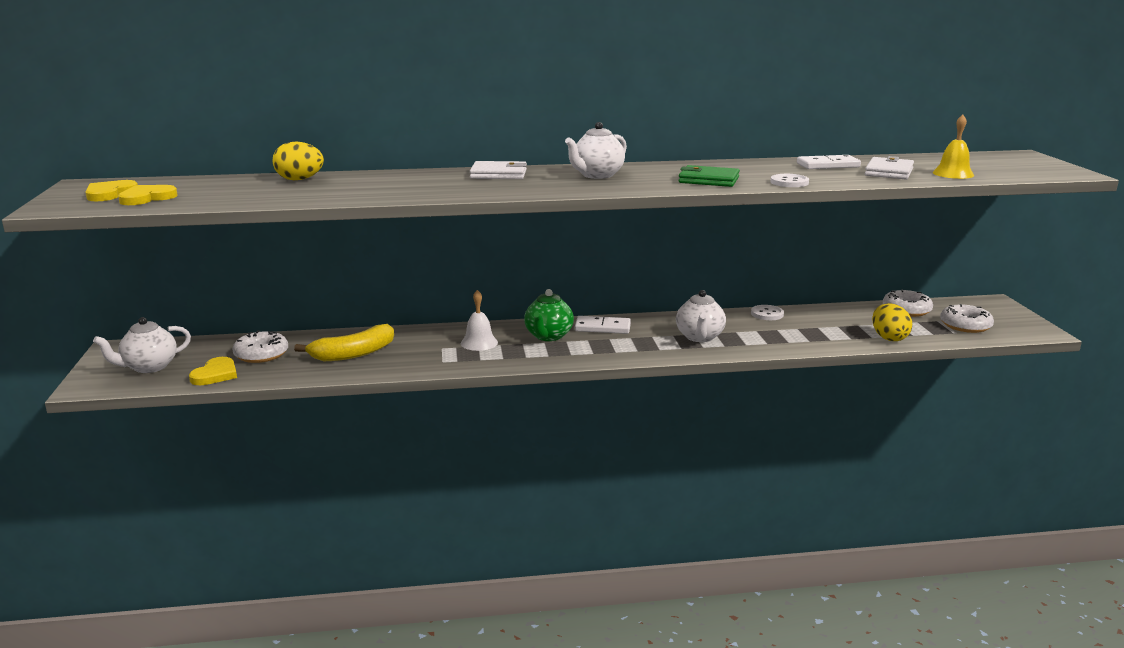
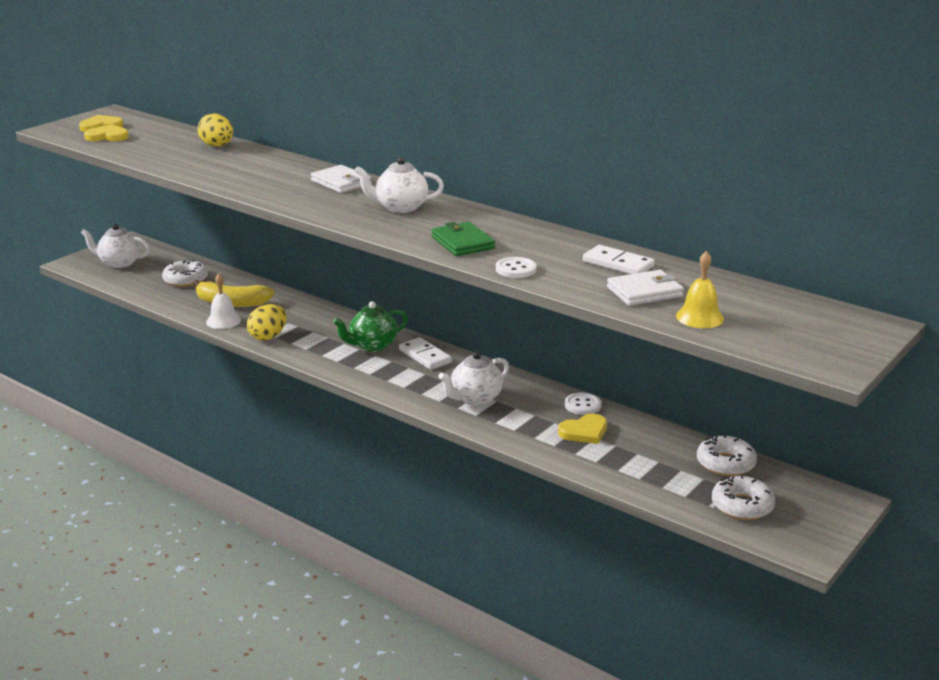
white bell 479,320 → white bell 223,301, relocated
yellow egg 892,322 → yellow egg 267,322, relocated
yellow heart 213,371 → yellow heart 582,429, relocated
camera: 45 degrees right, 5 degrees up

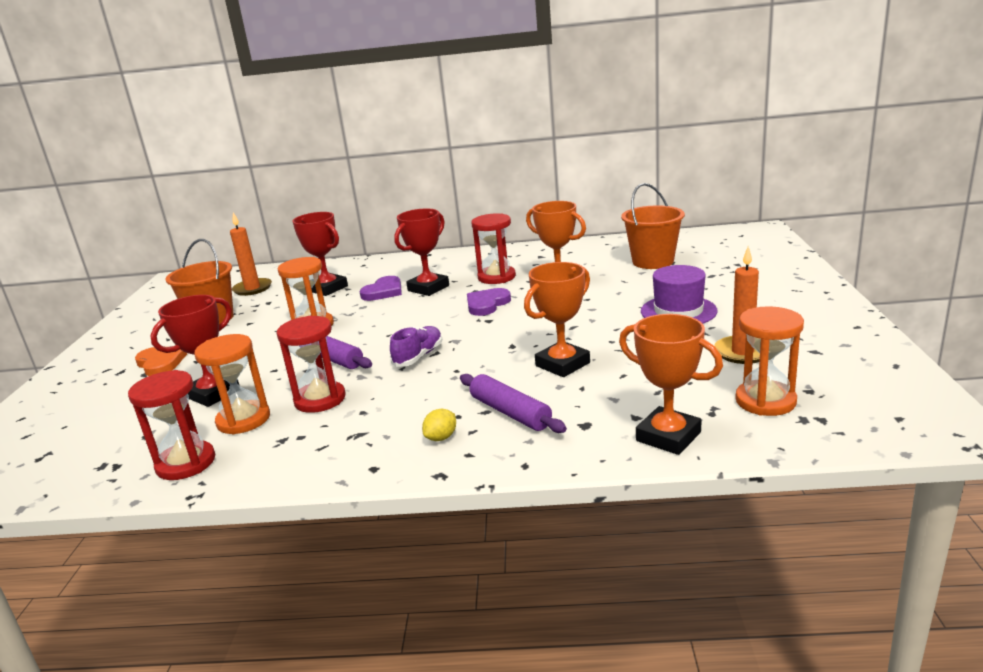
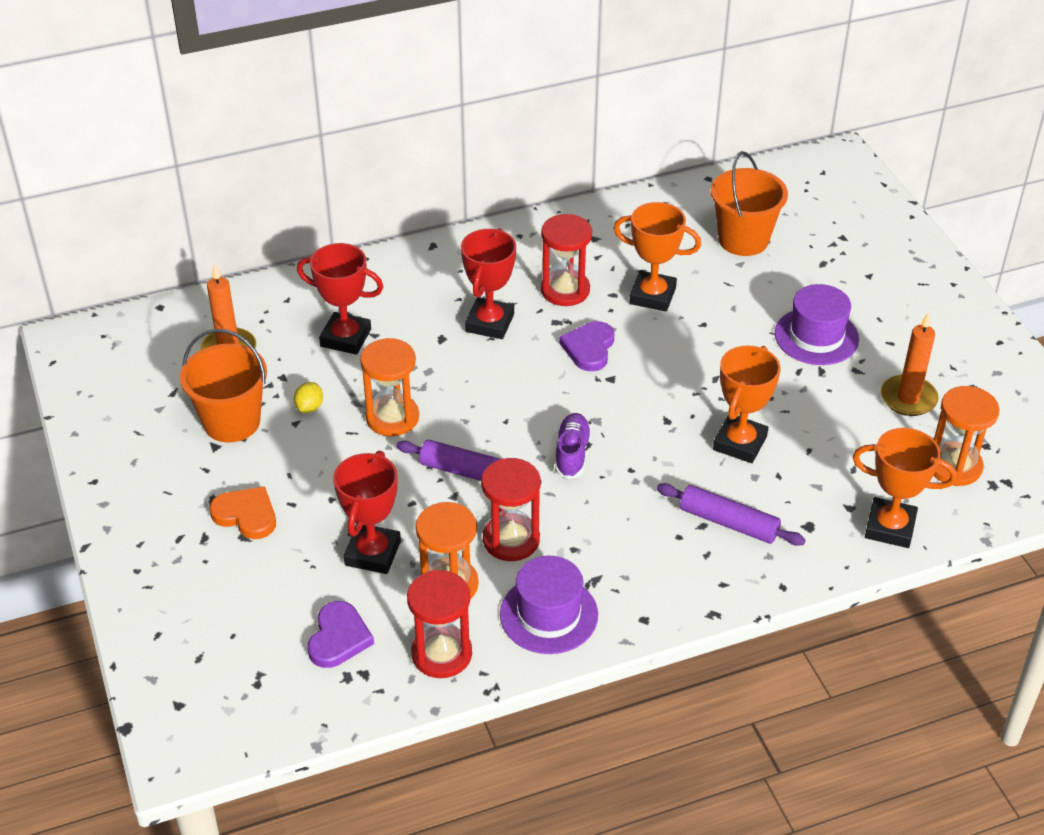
purple heart 381,288 → purple heart 340,634, relocated
yellow lemon 439,425 → yellow lemon 308,397, relocated
- → purple hat 549,605
camera: 25 degrees left, 20 degrees up

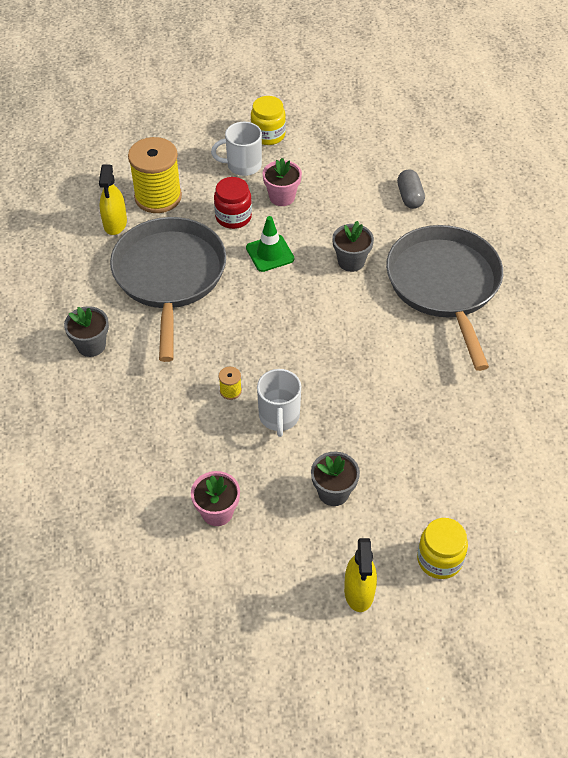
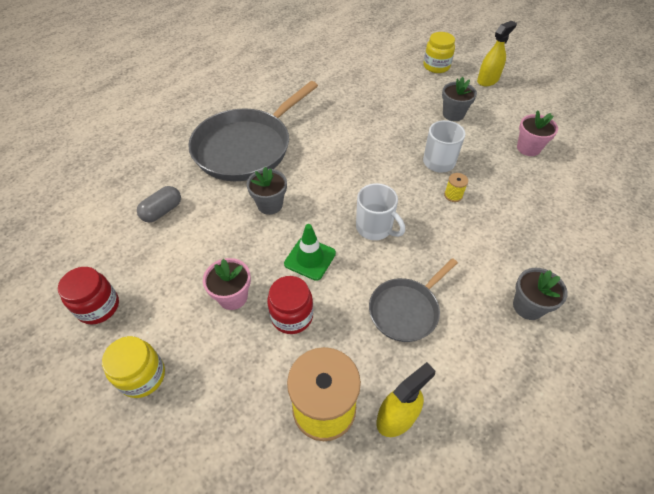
white mug 236,149 → white mug 380,211, relocated
grey pan 168,289 → grey pan 413,300, x0.54
- → red jar 88,295
camera: 130 degrees left, 0 degrees up

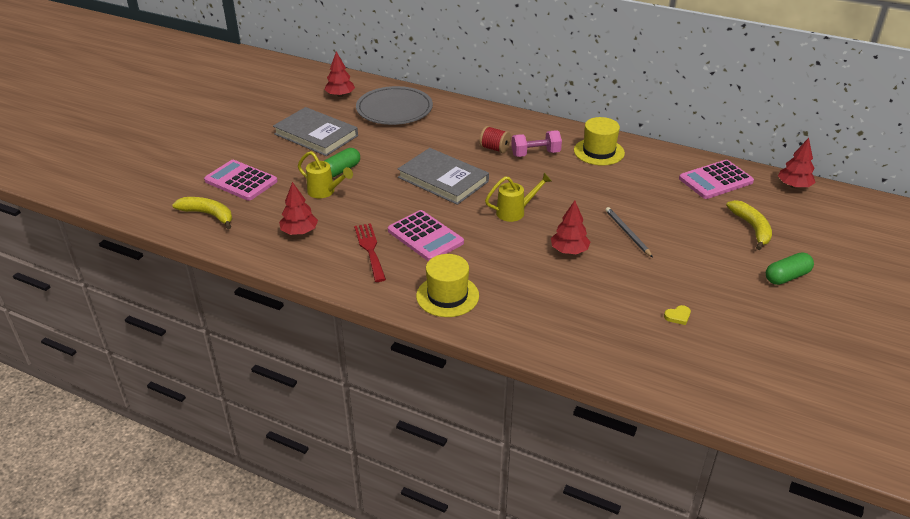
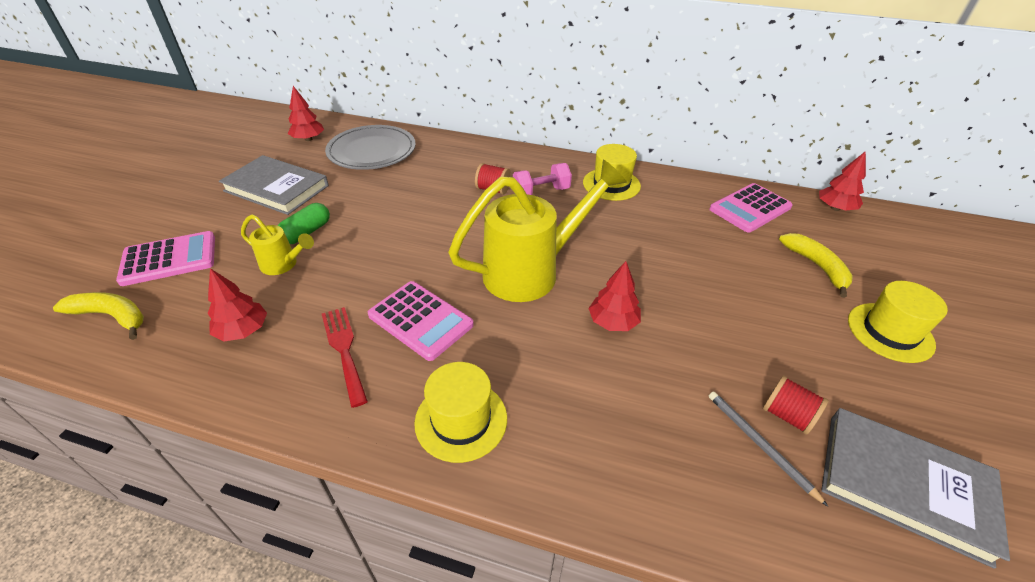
grey book 443,176 → grey book 915,488, relocated
pink calculator 241,180 → pink calculator 165,258, 135 degrees clockwise
yellow watering can 518,197 → yellow watering can 537,231, x2.06
grey pencil 629,232 → grey pencil 769,449, relocated
green capsule 790,268 → yellow hat 898,322
yellow heart 677,315 → red spool 796,405
camera: 10 degrees left, 5 degrees up

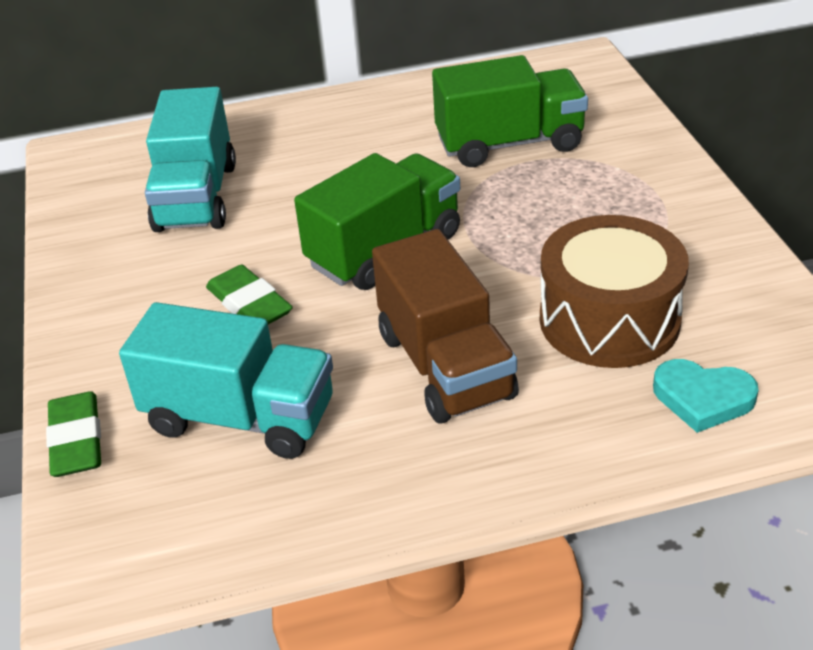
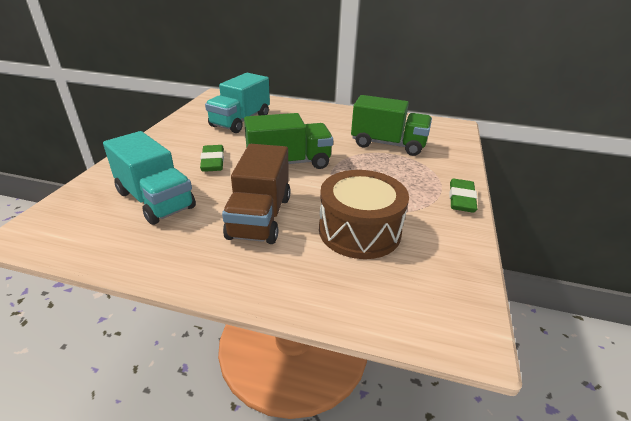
turquoise heart 706,396 → -
green eraser 73,434 → green eraser 463,196, relocated
camera: 25 degrees right, 5 degrees down

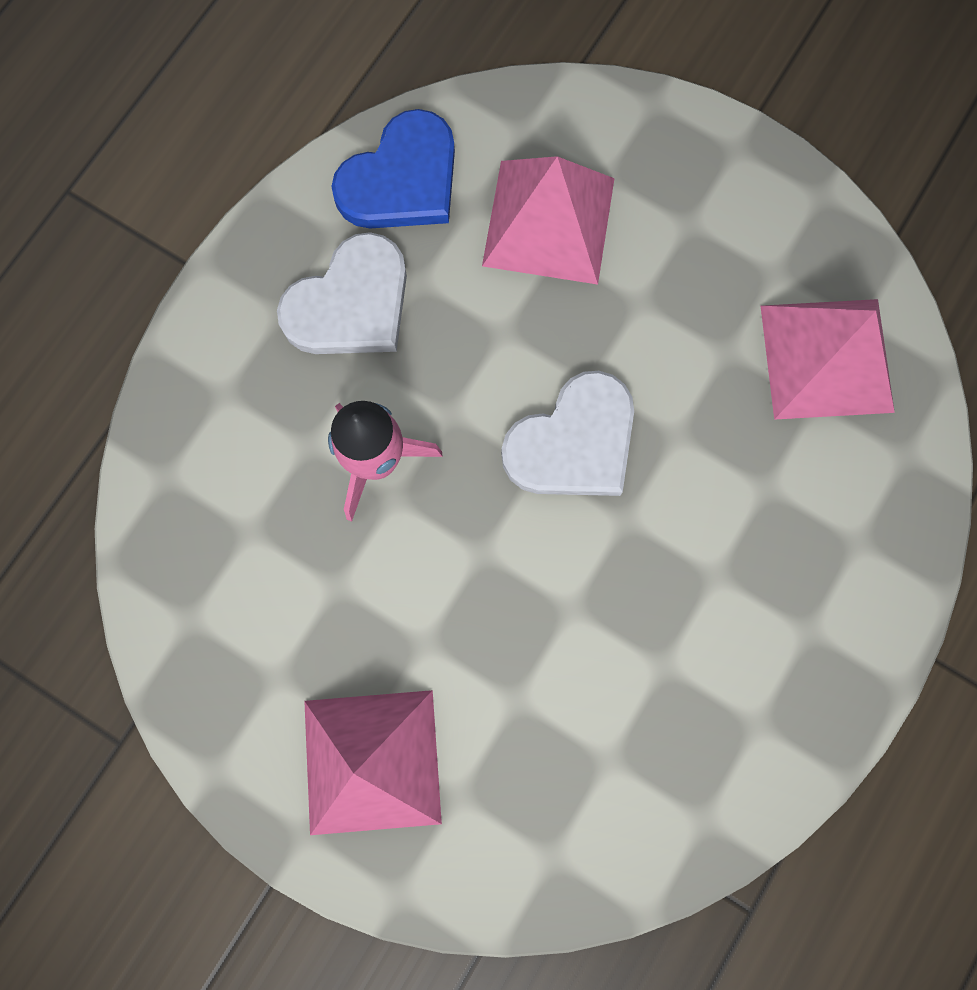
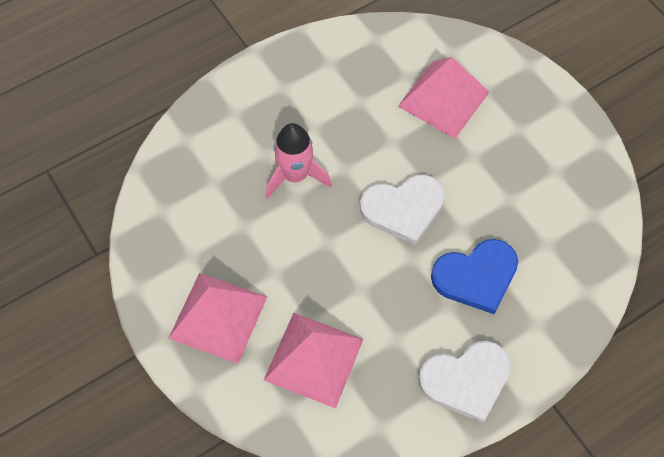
blue heart 393,169 → blue heart 474,276, relocated
white heart 342,293 → white heart 464,382, relocated
pink pyramid 828,359 → pink pyramid 314,361, relocated
camera: 25 degrees right, 15 degrees down

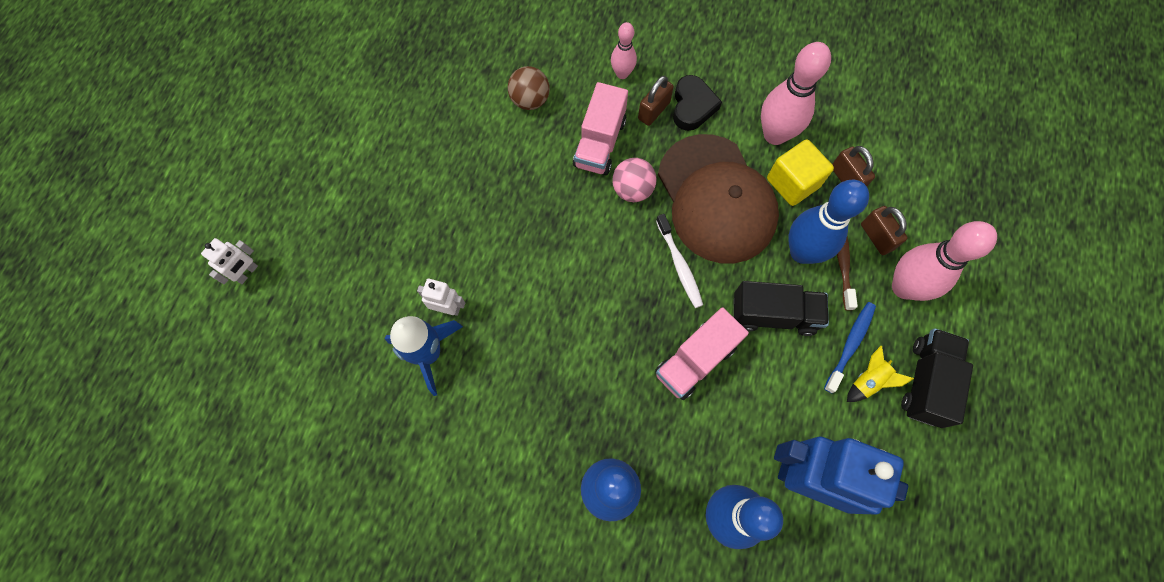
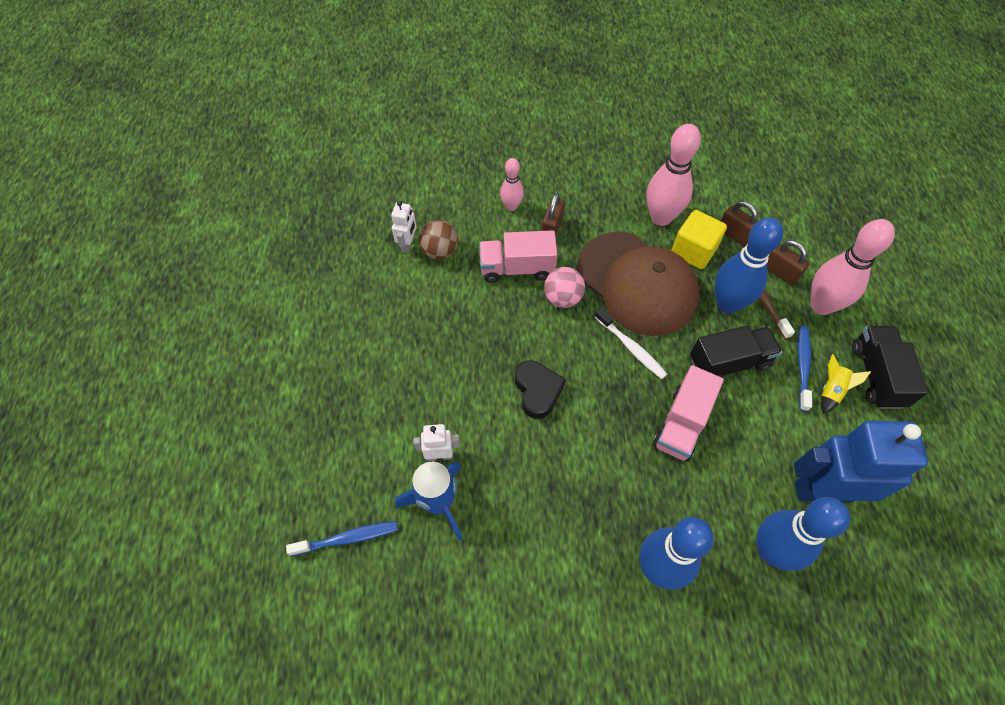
black heart 697,103 → black heart 540,389, relocated
pink truck 600,128 → pink truck 518,256, 90 degrees clockwise
white robot 229,261 → white robot 404,227, relocated
- → blue toothbrush 342,539
camera: 20 degrees left, 10 degrees down

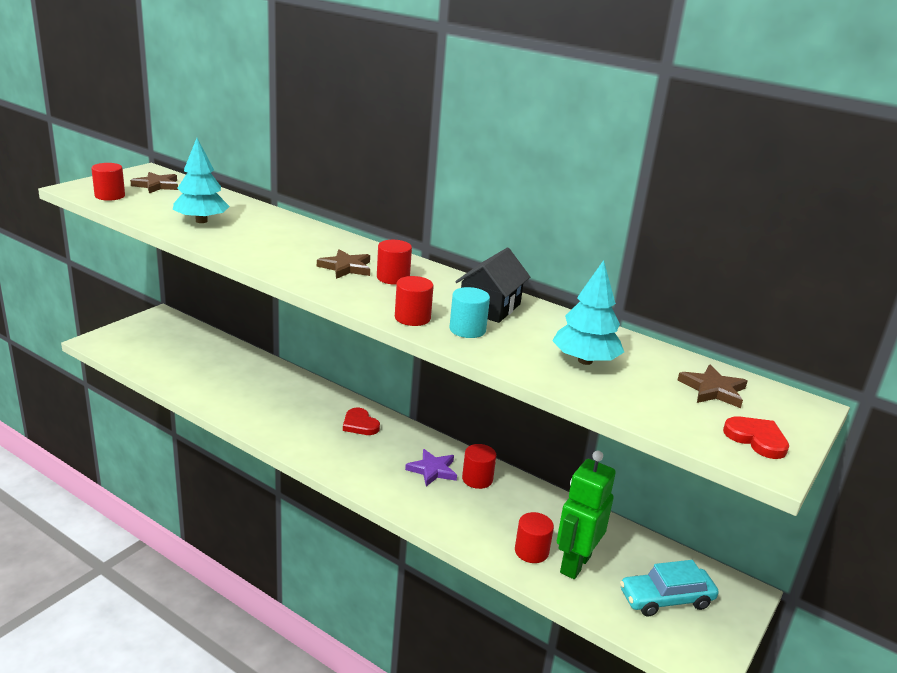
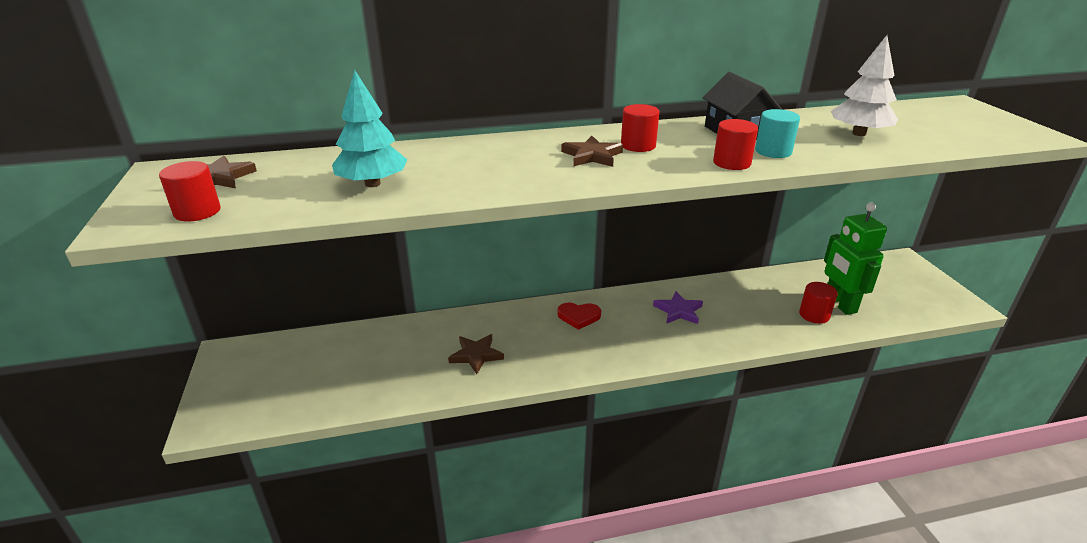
turquoise tree 588,312 → white tree 864,85
brown star 712,386 → brown star 476,354, relocated
red heart 756,437 → -
red cylinder 479,466 → -
turquoise car 669,588 → -
camera: 45 degrees left, 5 degrees up

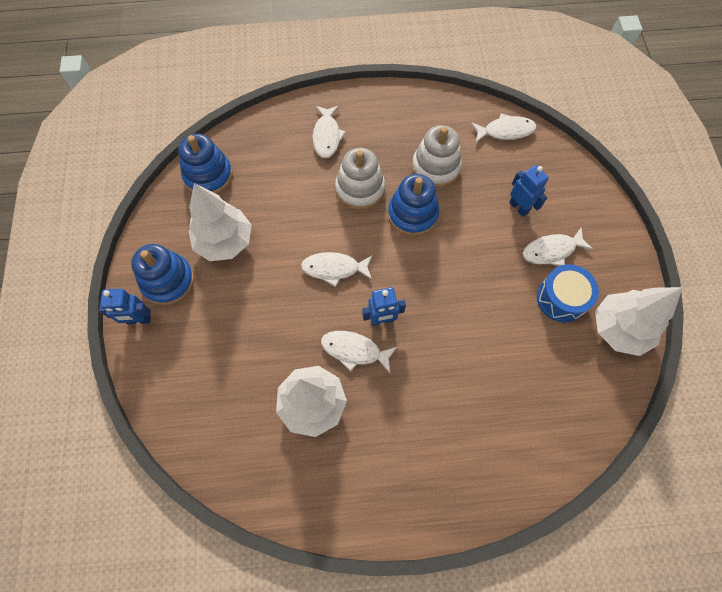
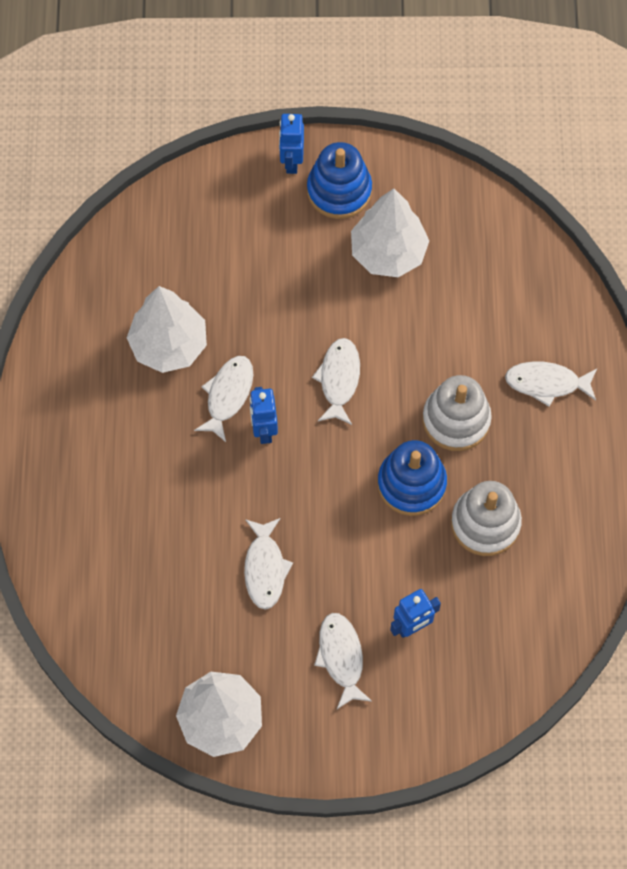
white fish 504,127 → white fish 268,564, relocated
blue stacking toy 205,164 → -
blue drum 568,293 → -
camera: 95 degrees right, 0 degrees up

